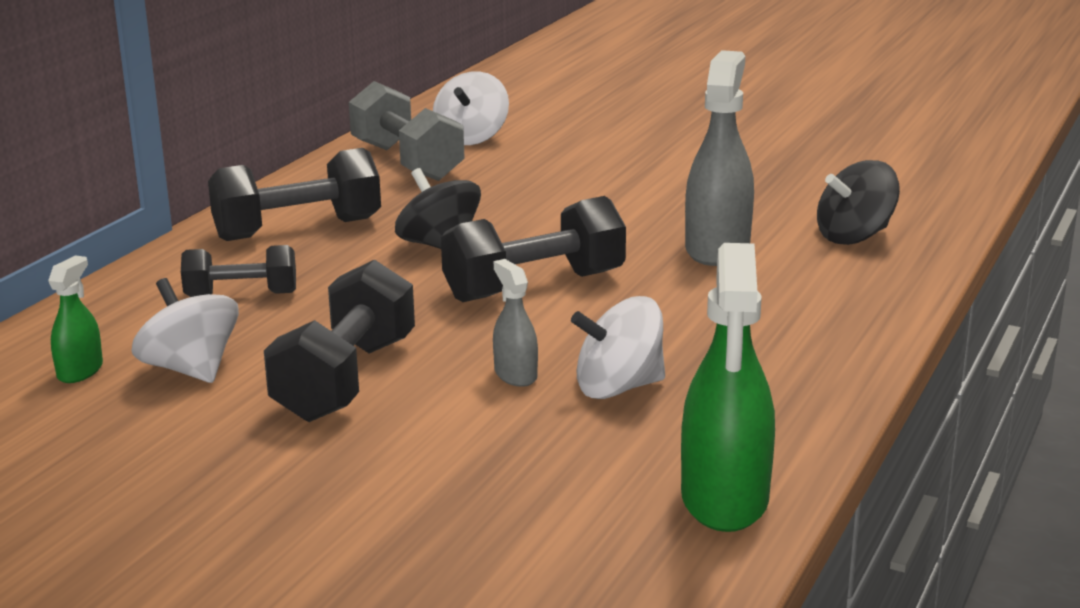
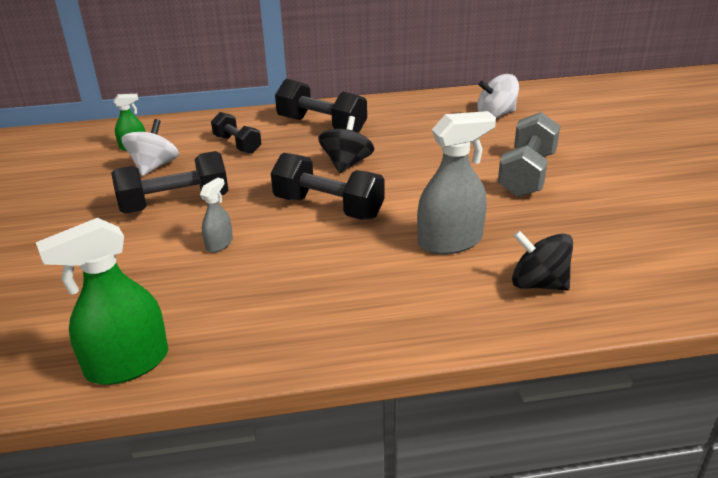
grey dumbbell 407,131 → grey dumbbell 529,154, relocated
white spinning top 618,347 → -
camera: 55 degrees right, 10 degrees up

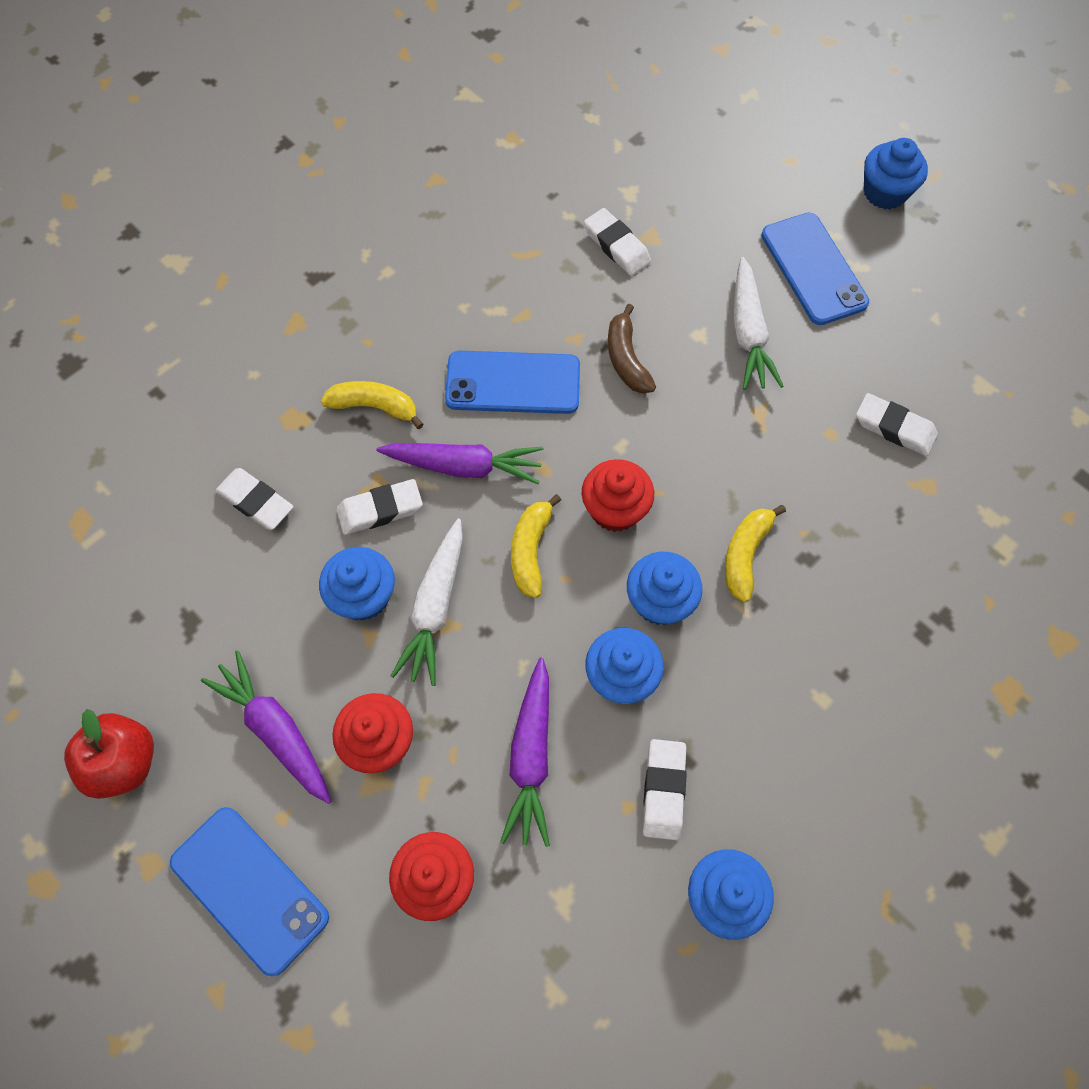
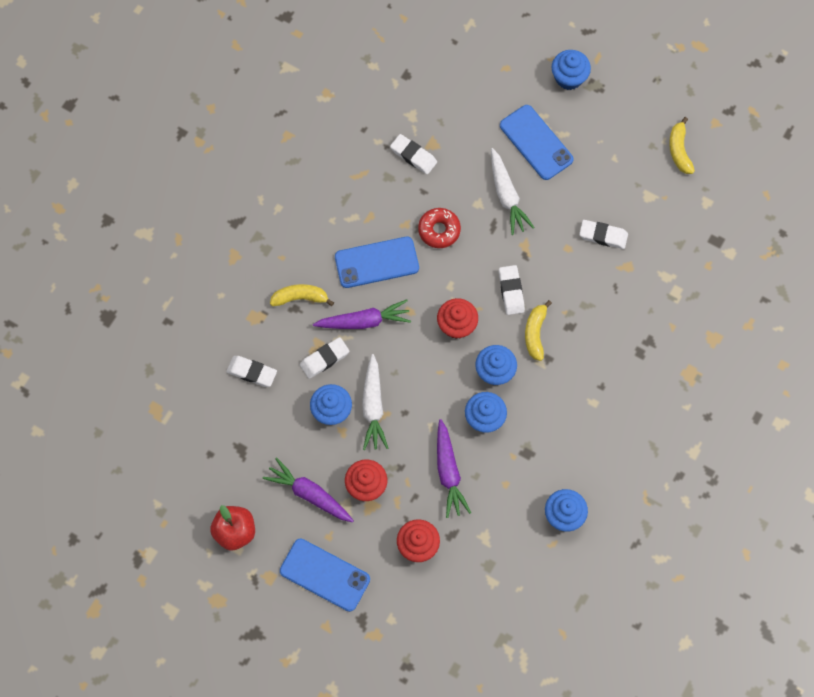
brown banana 632,348 → red donut 439,228
yellow banana 536,546 → yellow banana 682,145, relocated
white eraser 665,789 → white eraser 512,290, relocated
camera: 15 degrees left, 5 degrees up

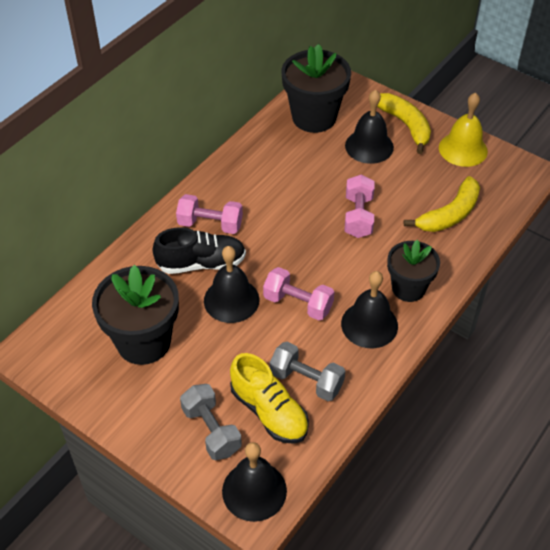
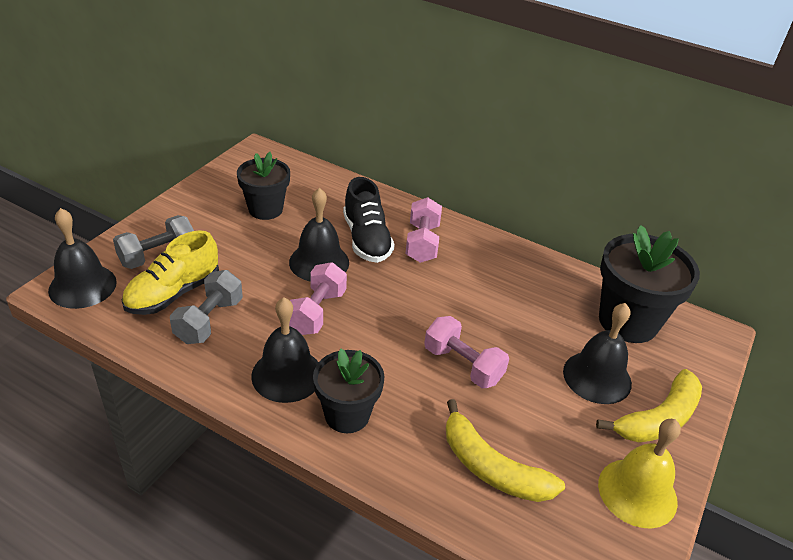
pink dumbbell 360,206 → pink dumbbell 466,352, 45 degrees clockwise
black flower pot 135,315 → black flower pot 263,186, x0.65
camera: 80 degrees right, 10 degrees down

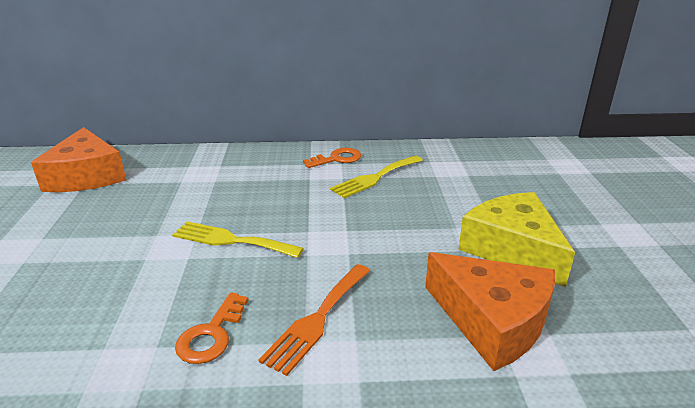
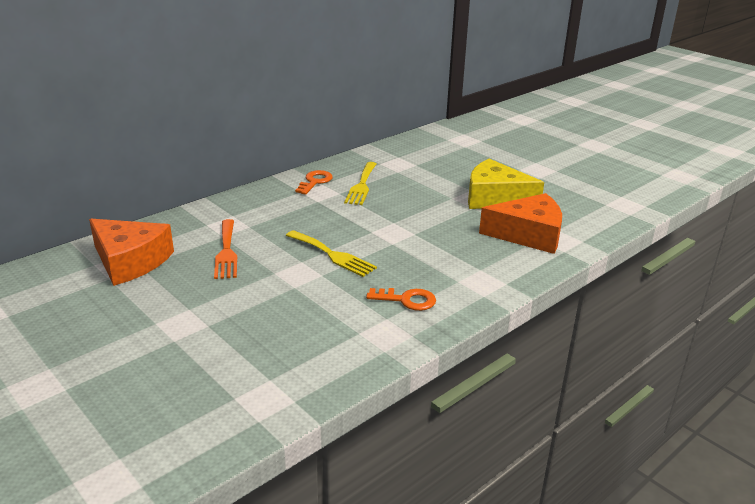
yellow fork 238,239 → yellow fork 331,253, 120 degrees counterclockwise
orange fork 314,320 → orange fork 225,249, relocated
orange key 211,328 → orange key 401,299, 60 degrees counterclockwise
camera: 40 degrees left, 0 degrees up

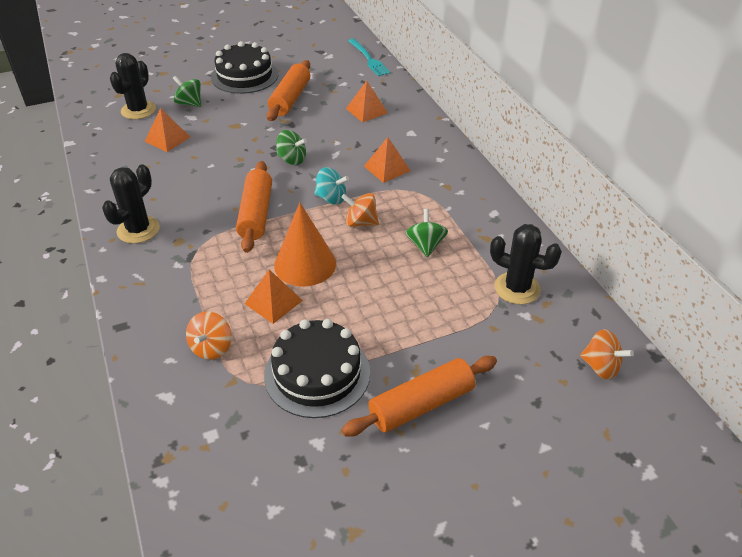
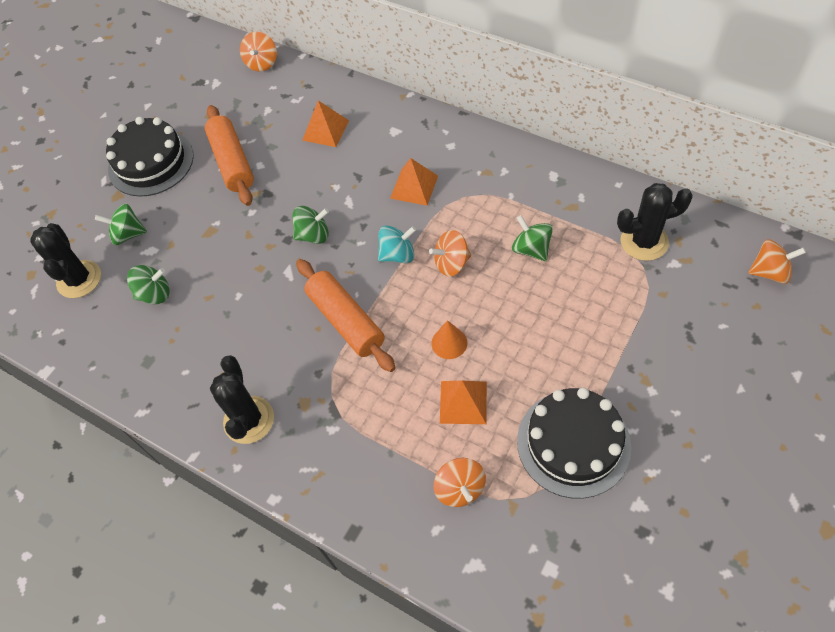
turquoise fork 369,57 → orange spinning top 258,51
orange pyramid 167,130 → green spinning top 148,284
orange cone 305,244 → orange cone 449,339, x0.52
orange rolling pin 419,396 → -
camera: 30 degrees left, 15 degrees up

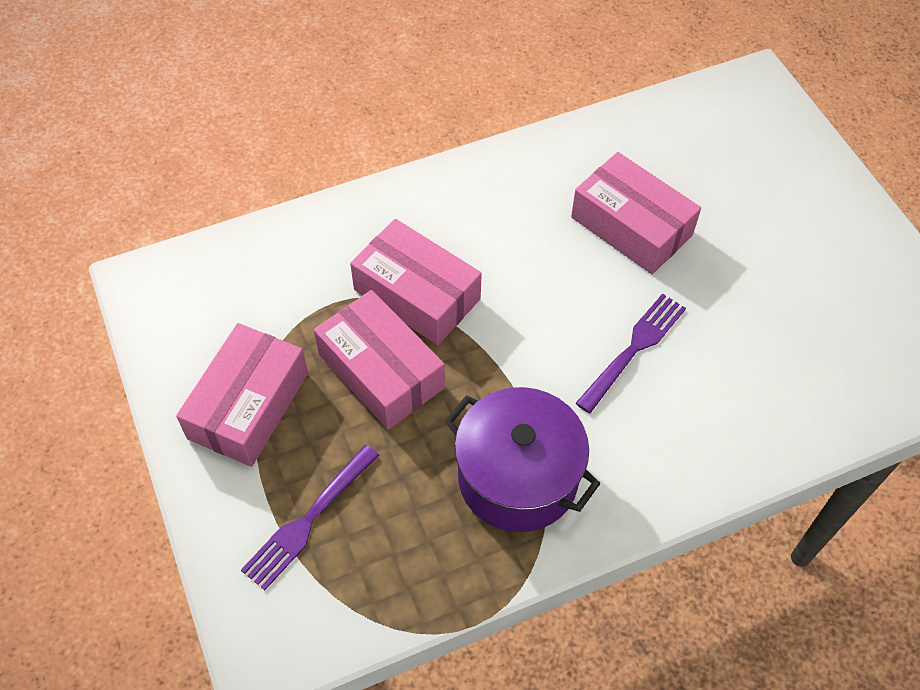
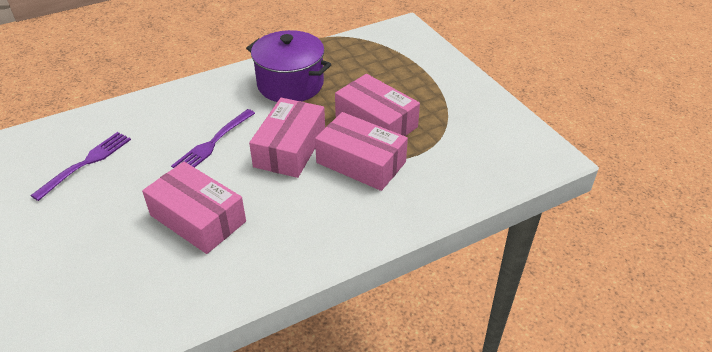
pink box 242,395 → pink box 287,138, relocated
purple fork 310,518 → purple fork 80,166, relocated
camera: 175 degrees right, 15 degrees down

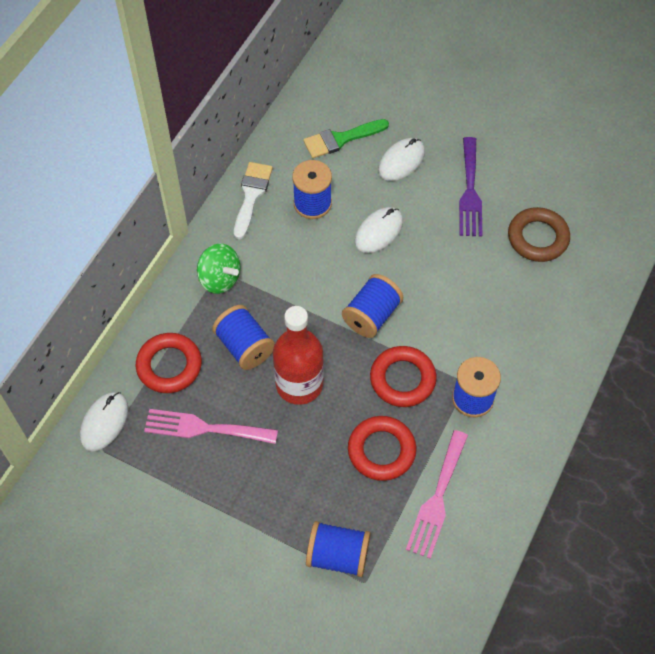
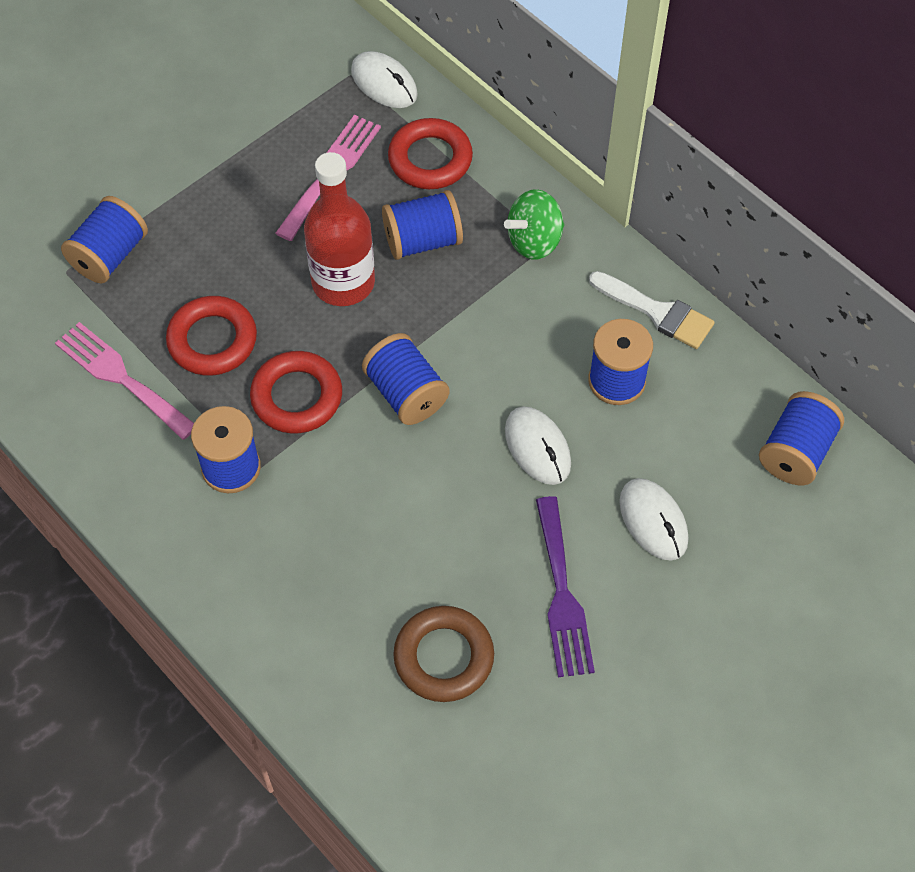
green brush 346,138 → -
purple fork 470,187 → purple fork 565,586, 120 degrees counterclockwise
- → blue spool 801,438
camera: 110 degrees right, 0 degrees up

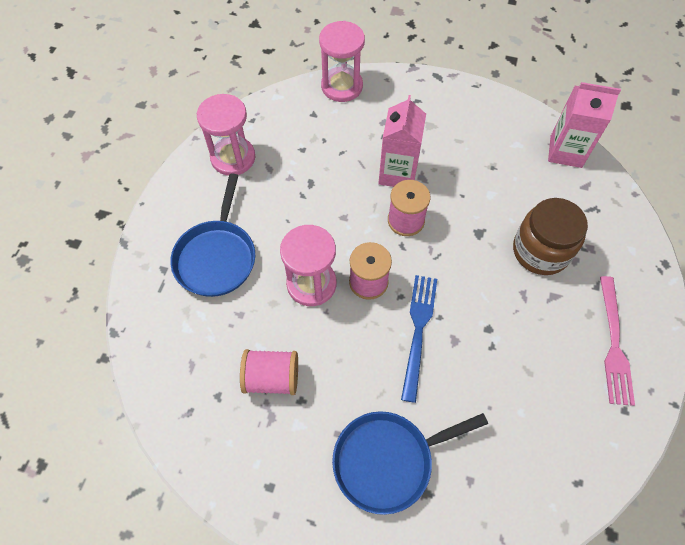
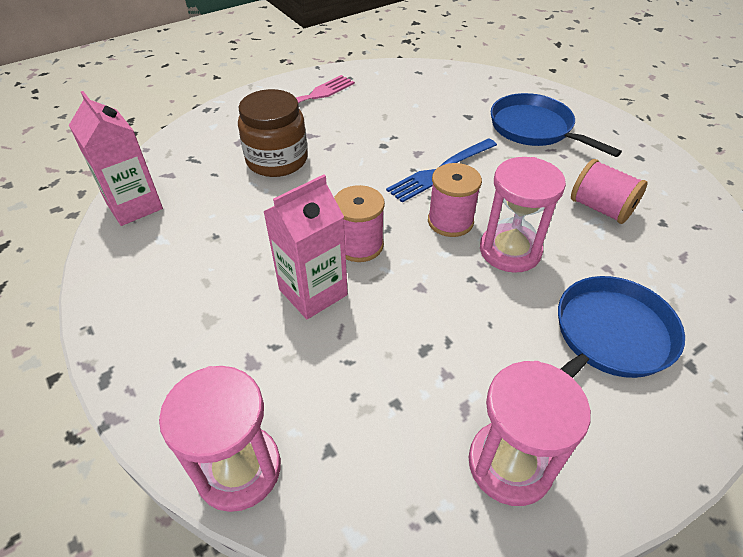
blue pan 410,463 → blue pan 556,125, 150 degrees counterclockwise
camera: 140 degrees left, 15 degrees down

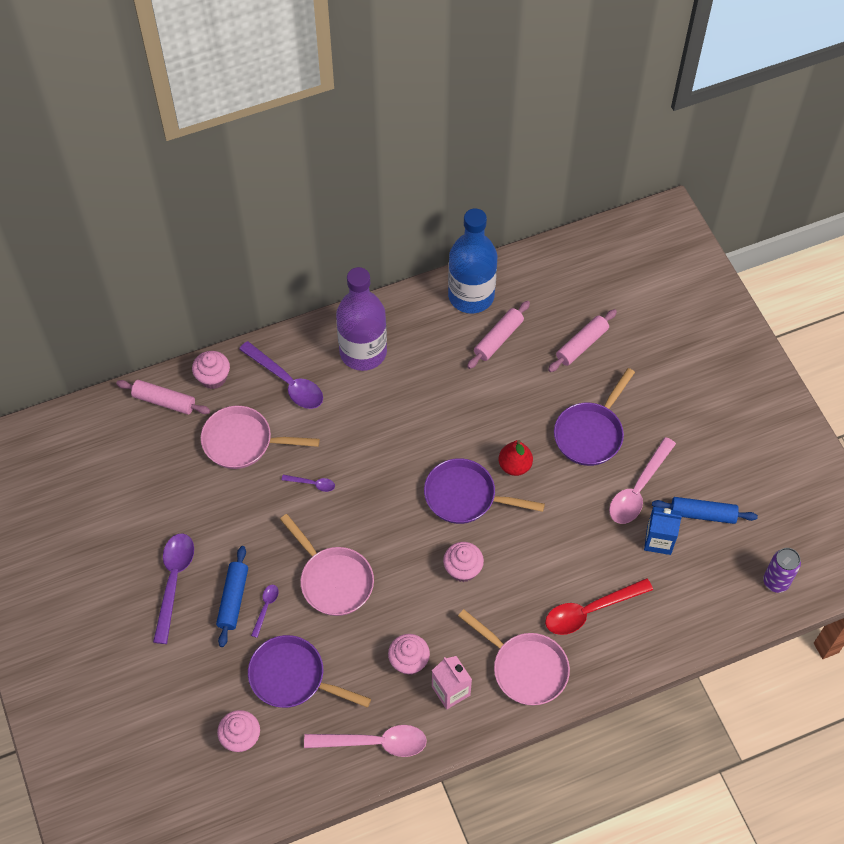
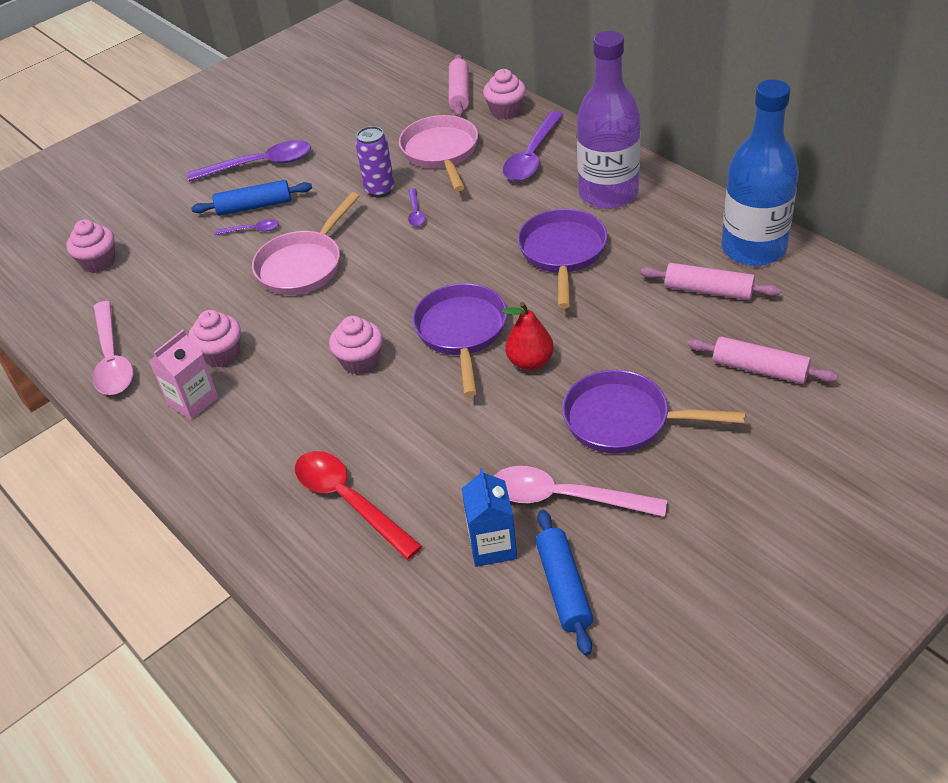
purple can 782,570 → purple can 374,161, relocated
pink pan 514,657 → -
purple pan 309,671 → purple pan 562,258, relocated
camera: 75 degrees right, 15 degrees down

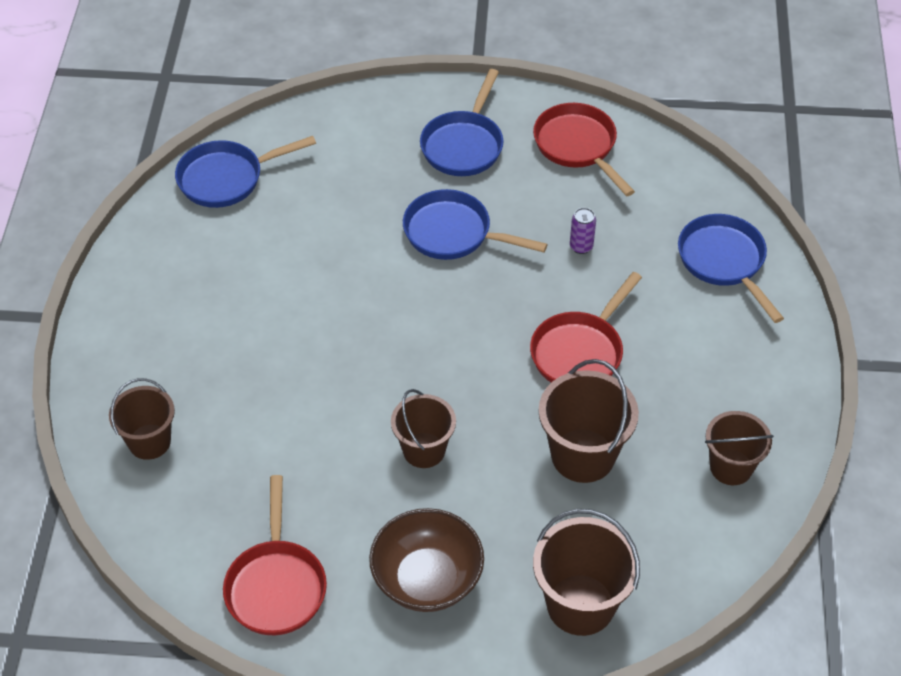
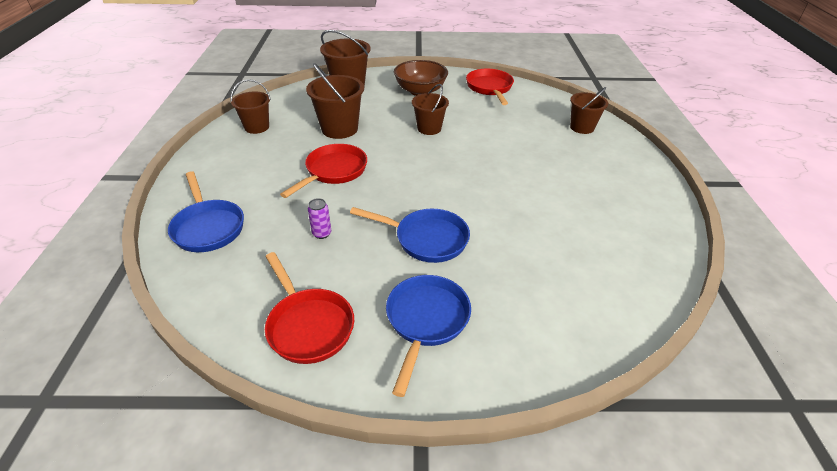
blue pan 245,172 → -
camera: 175 degrees right, 10 degrees down

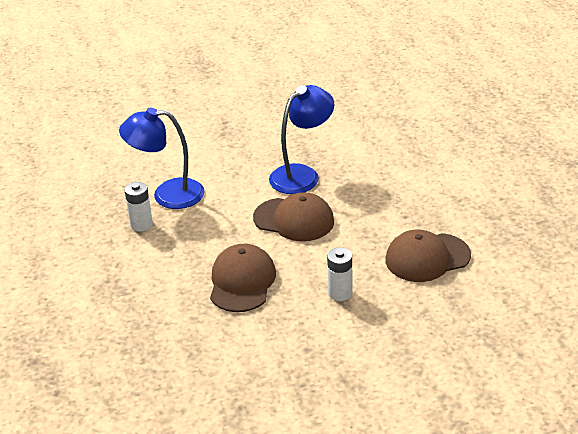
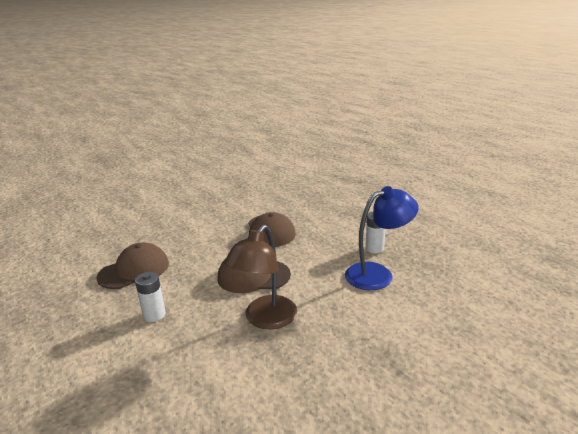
blue lamp 301,139 → brown lamp 260,277
white battery 339,274 → white battery 150,297, relocated
camera: 160 degrees right, 10 degrees down

